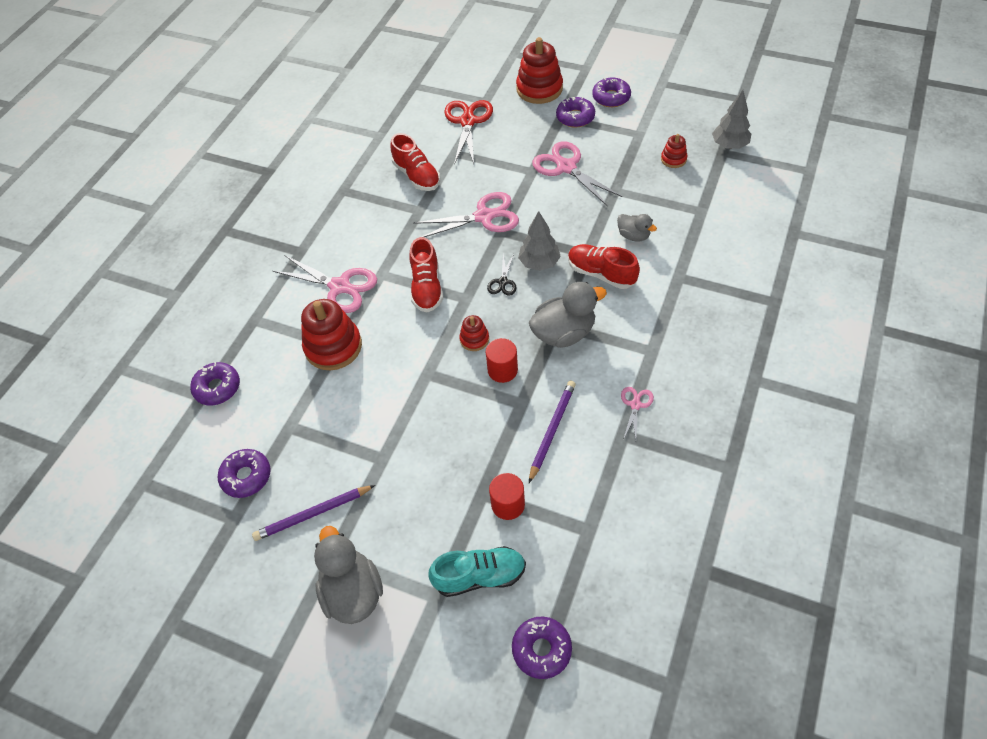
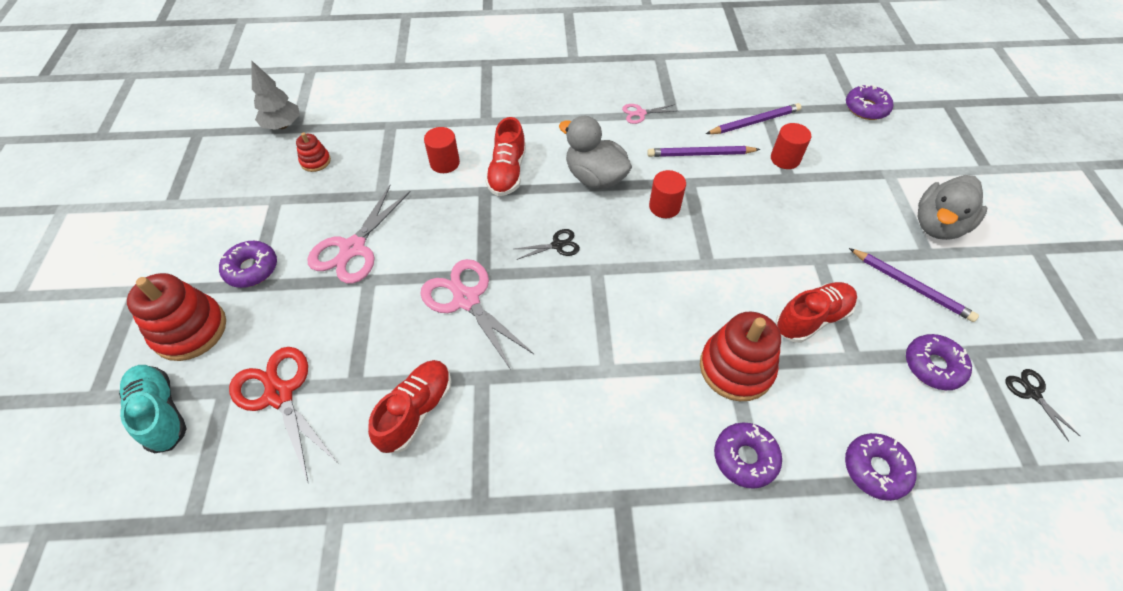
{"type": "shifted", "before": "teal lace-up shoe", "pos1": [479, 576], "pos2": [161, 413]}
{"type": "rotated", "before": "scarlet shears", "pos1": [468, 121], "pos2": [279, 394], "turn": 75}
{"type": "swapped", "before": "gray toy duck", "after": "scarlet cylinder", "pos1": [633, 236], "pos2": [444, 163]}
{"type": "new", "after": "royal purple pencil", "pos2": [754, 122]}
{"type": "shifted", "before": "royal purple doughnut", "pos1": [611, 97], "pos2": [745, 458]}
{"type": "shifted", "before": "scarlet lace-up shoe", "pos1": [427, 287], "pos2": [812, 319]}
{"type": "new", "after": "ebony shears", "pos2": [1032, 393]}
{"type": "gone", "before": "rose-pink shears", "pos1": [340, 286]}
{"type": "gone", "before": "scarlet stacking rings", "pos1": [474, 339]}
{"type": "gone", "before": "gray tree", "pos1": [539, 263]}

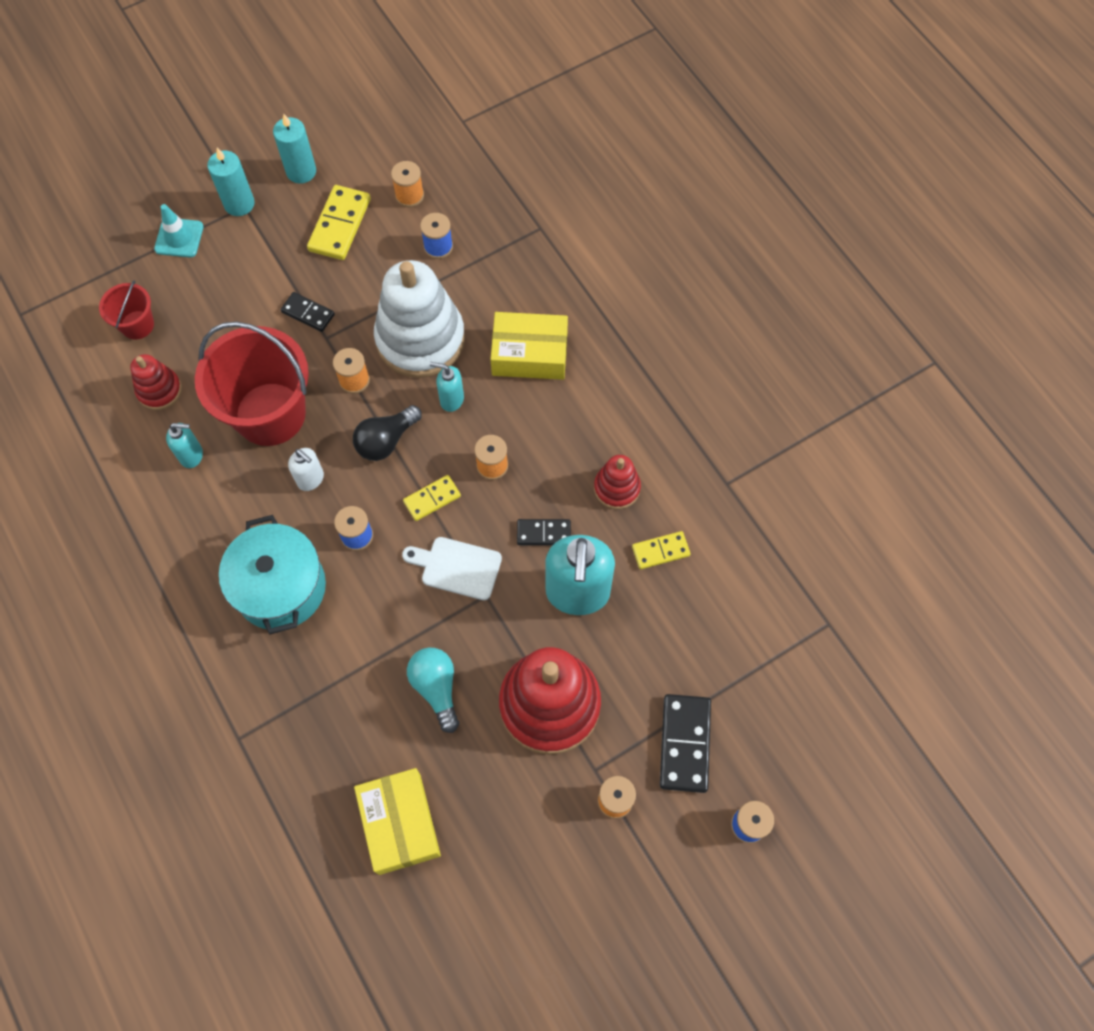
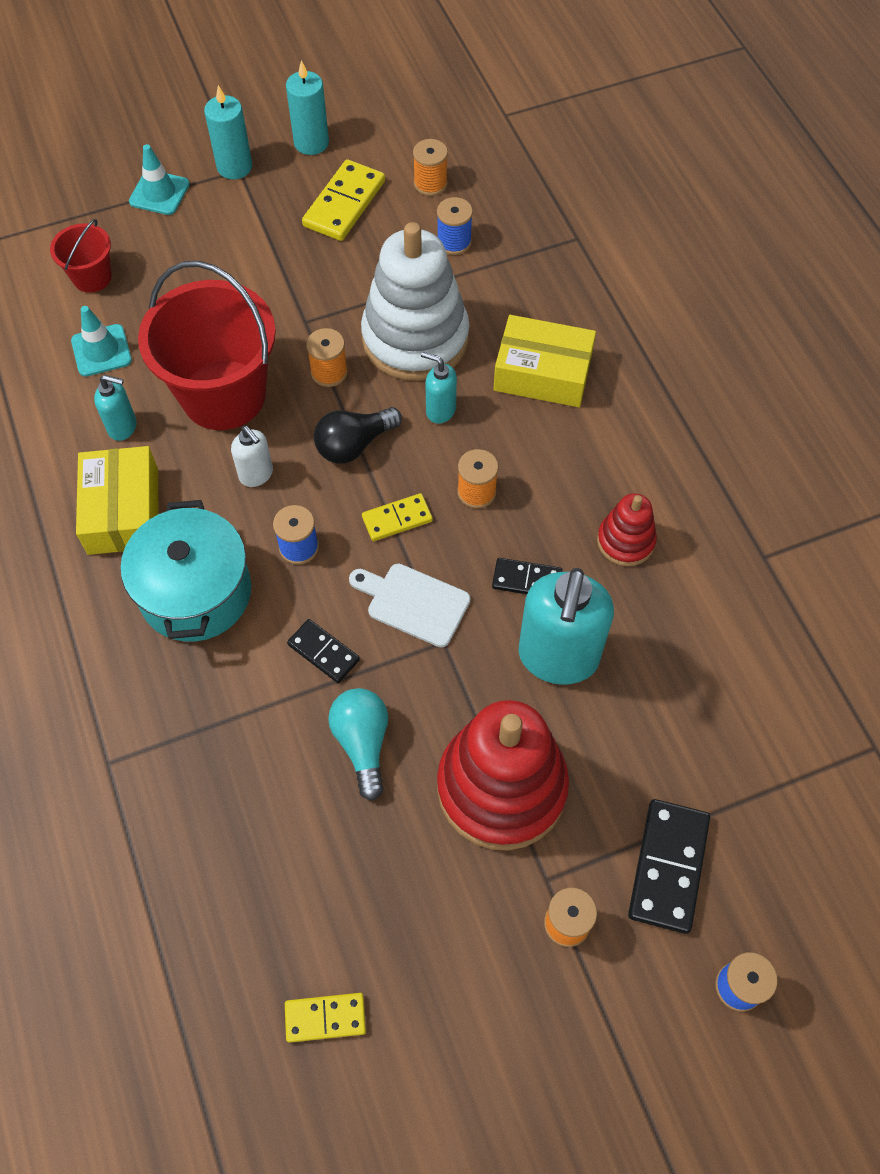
{"type": "swapped", "before": "scarlet stacking rings", "after": "teal safety cone", "pos1": [159, 390], "pos2": [101, 350]}
{"type": "shifted", "before": "golden parcel", "pos1": [399, 823], "pos2": [123, 511]}
{"type": "shifted", "before": "golden domino", "pos1": [660, 551], "pos2": [325, 1018]}
{"type": "shifted", "before": "ebony domino", "pos1": [308, 313], "pos2": [323, 652]}

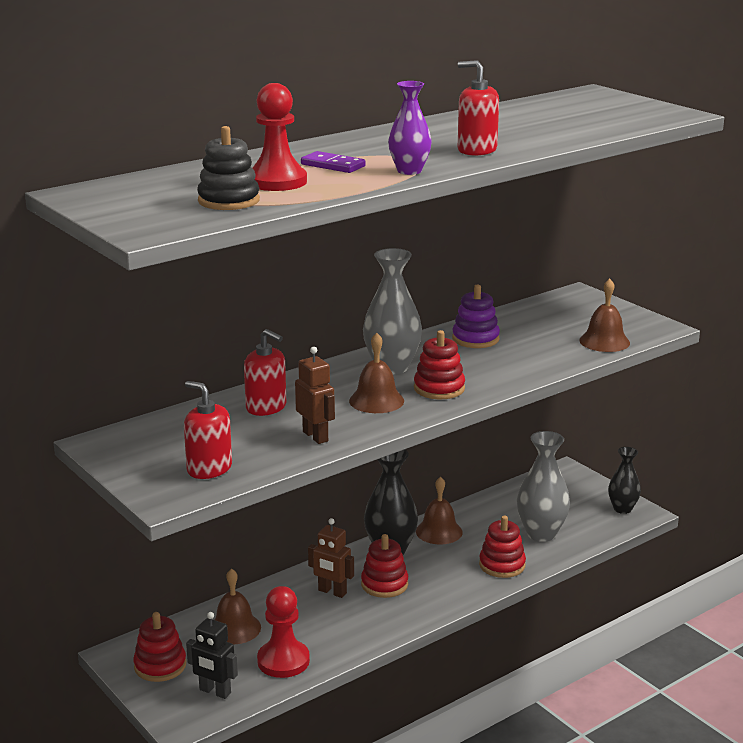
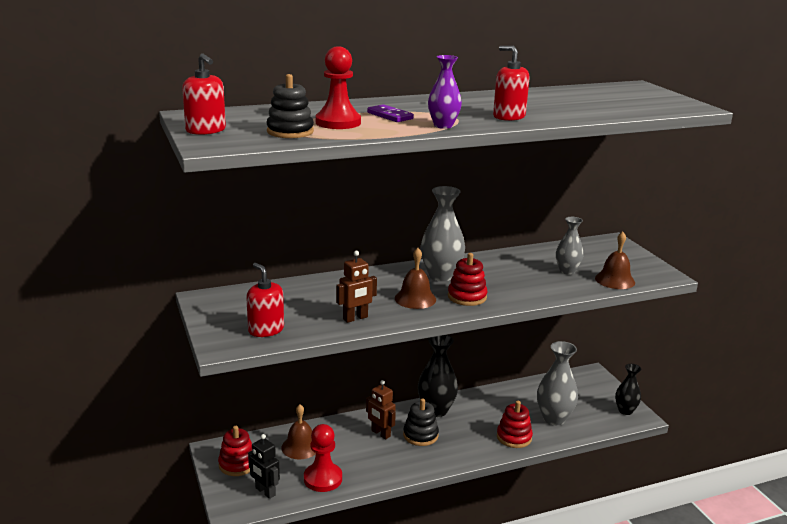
{"type": "shifted", "before": "scarlet soap pump", "pos1": [266, 407], "pos2": [206, 130]}
{"type": "rotated", "before": "russet robot", "pos1": [315, 436], "pos2": [355, 318], "turn": 75}
{"type": "repainted", "before": "scarlet stacking rings", "after": "ebony stacking rings", "pos1": [384, 584], "pos2": [420, 435]}
{"type": "new", "after": "gray vase", "pos2": [567, 271]}
{"type": "gone", "before": "russet hand bell", "pos1": [439, 531]}
{"type": "gone", "before": "royal purple stacking rings", "pos1": [475, 339]}

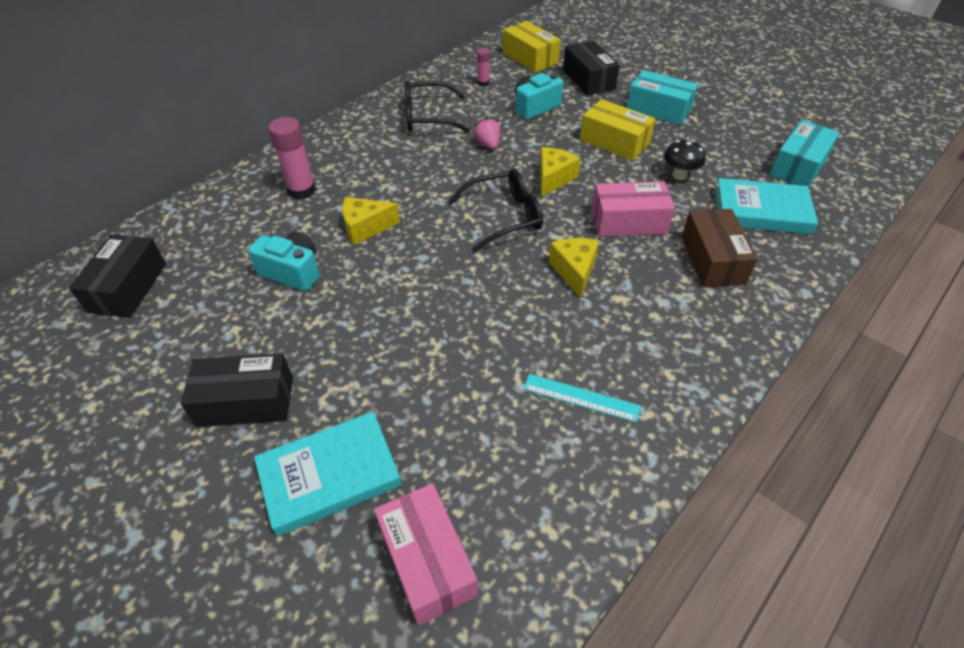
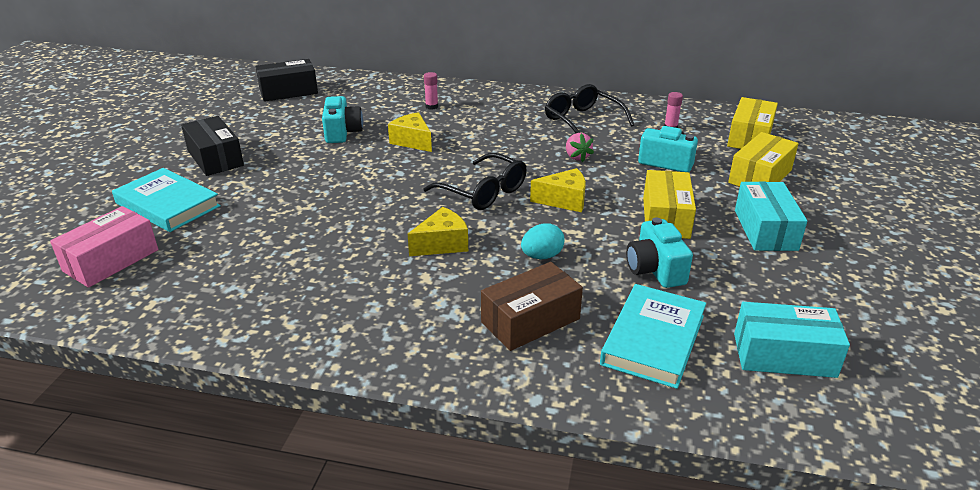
{"type": "scaled", "before": "rose-pink glue stick", "pos1": [302, 190], "pos2": [431, 106], "scale": 0.54}
{"type": "swapped", "before": "rose-pink parcel", "after": "teal egg", "pos1": [629, 222], "pos2": [542, 256]}
{"type": "rotated", "before": "rose-pink berry", "pos1": [488, 145], "pos2": [577, 157], "turn": 120}
{"type": "rotated", "before": "teal book", "pos1": [761, 211], "pos2": [653, 340], "turn": 45}
{"type": "swapped", "before": "ebony toadstool", "after": "teal camera", "pos1": [679, 175], "pos2": [655, 270]}
{"type": "repainted", "before": "ebony parcel", "after": "golden parcel", "pos1": [588, 80], "pos2": [760, 176]}
{"type": "gone", "before": "teal straightedge", "pos1": [581, 397]}

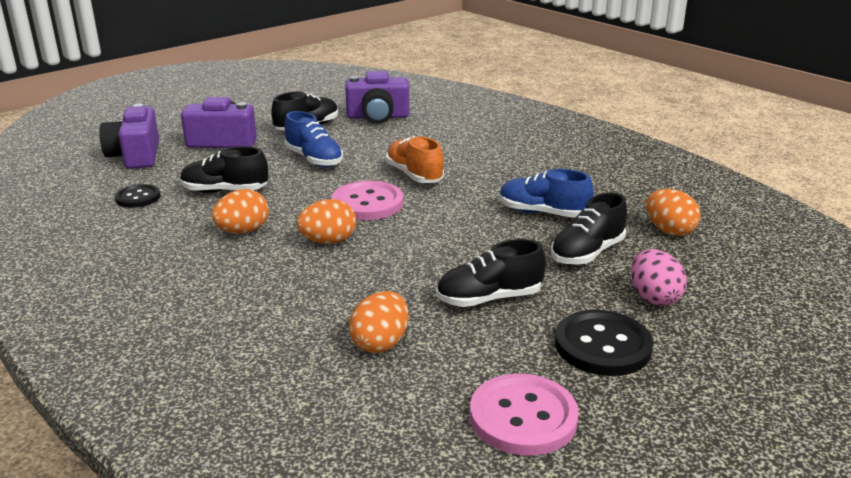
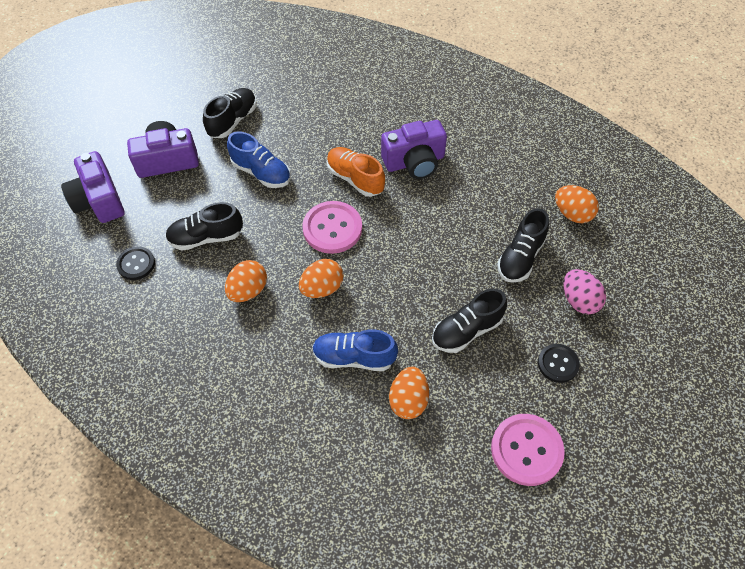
{"type": "shifted", "before": "blue lace-up shoe", "pos1": [542, 213], "pos2": [354, 357]}
{"type": "shifted", "before": "royal purple camera", "pos1": [378, 117], "pos2": [414, 162]}
{"type": "scaled", "before": "ebony button", "pos1": [602, 346], "pos2": [558, 364], "scale": 0.61}

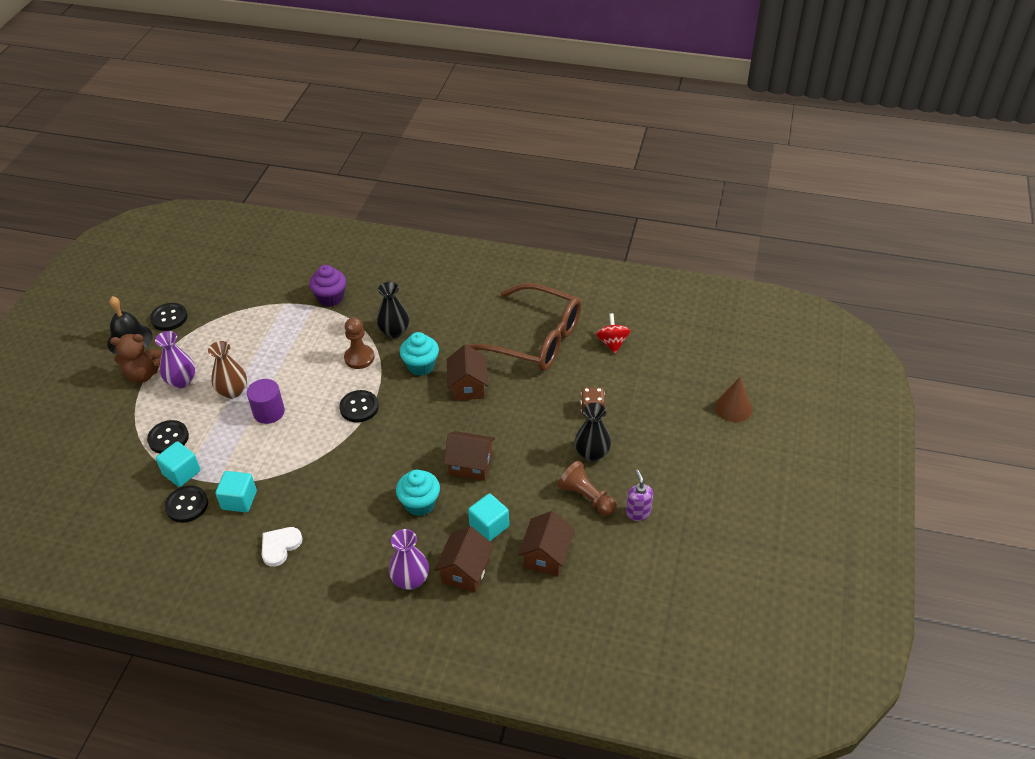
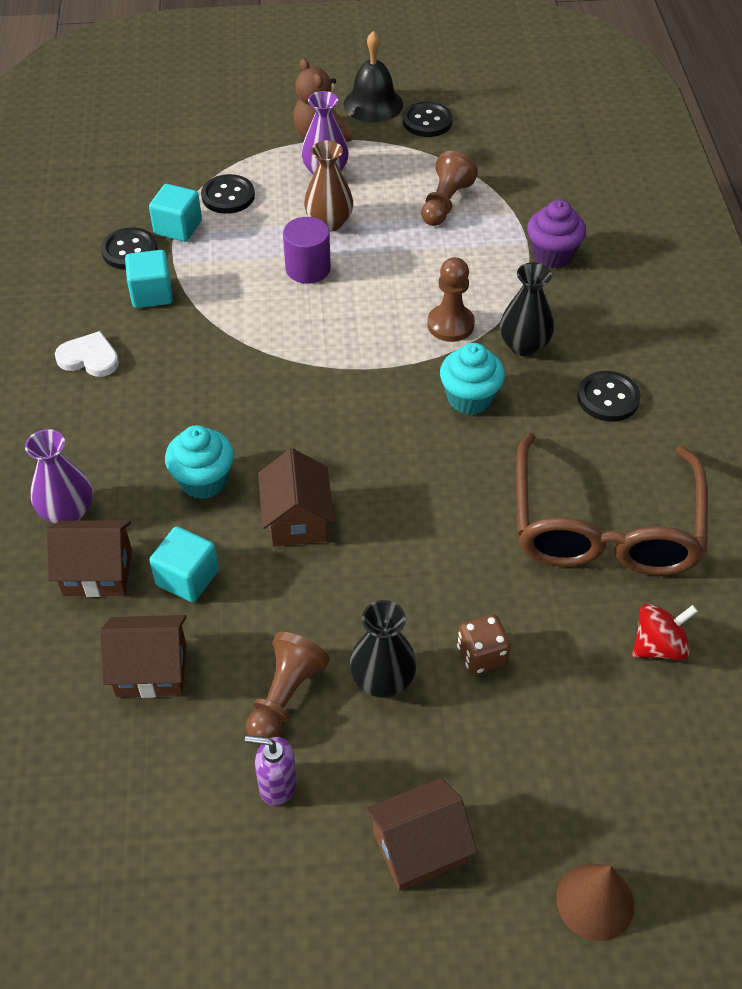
{"type": "rotated", "before": "royal purple soap pump", "pos1": [638, 512], "pos2": [277, 785], "turn": -135}
{"type": "shifted", "before": "russet cottage", "pos1": [468, 386], "pos2": [419, 847]}
{"type": "new", "after": "russet chess pawn", "pos2": [445, 203]}
{"type": "shifted", "before": "ebony button", "pos1": [359, 407], "pos2": [608, 398]}

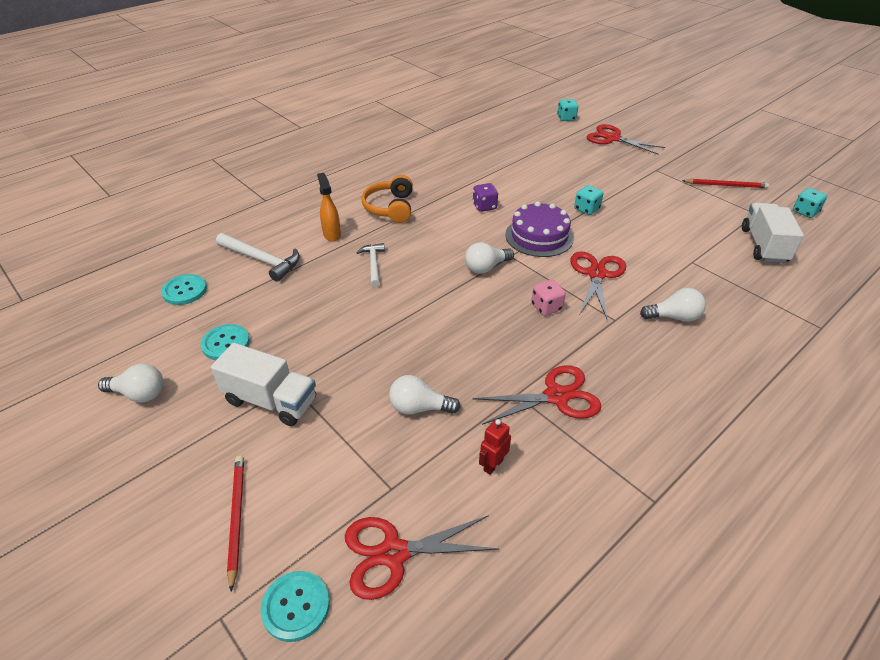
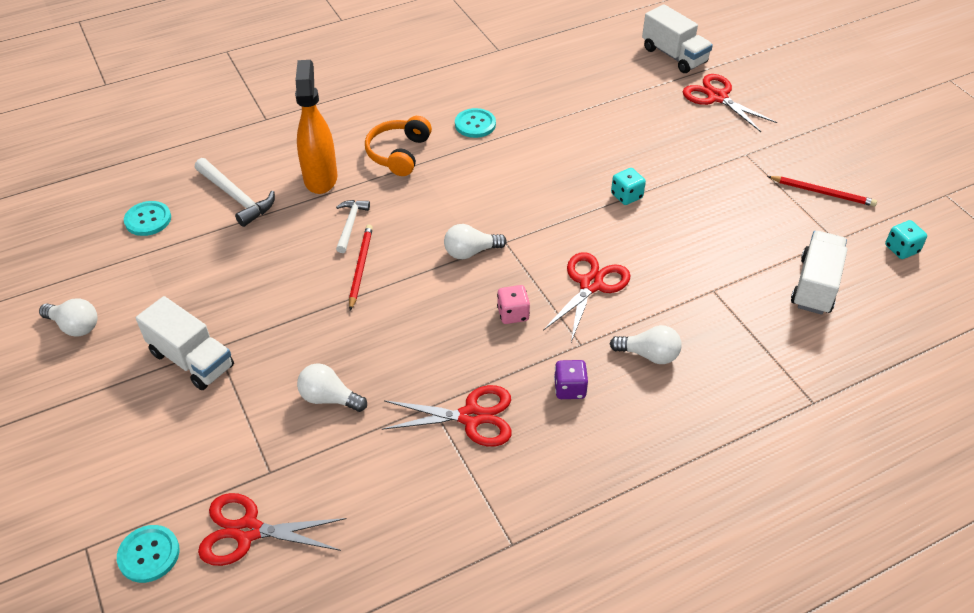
{"type": "scaled", "before": "orange sprayer", "pos1": [332, 234], "pos2": [320, 178], "scale": 1.72}
{"type": "shifted", "before": "scarlet pencil", "pos1": [236, 518], "pos2": [360, 267]}
{"type": "shifted", "before": "teal button", "pos1": [226, 343], "pos2": [475, 124]}
{"type": "shifted", "before": "royal purple game die", "pos1": [484, 206], "pos2": [570, 389]}
{"type": "swapped", "before": "teal game die", "after": "pure white toy truck", "pos1": [566, 118], "pos2": [674, 56]}
{"type": "gone", "before": "scarlet robot", "pos1": [493, 465]}
{"type": "gone", "before": "royal purple layer cake", "pos1": [539, 236]}

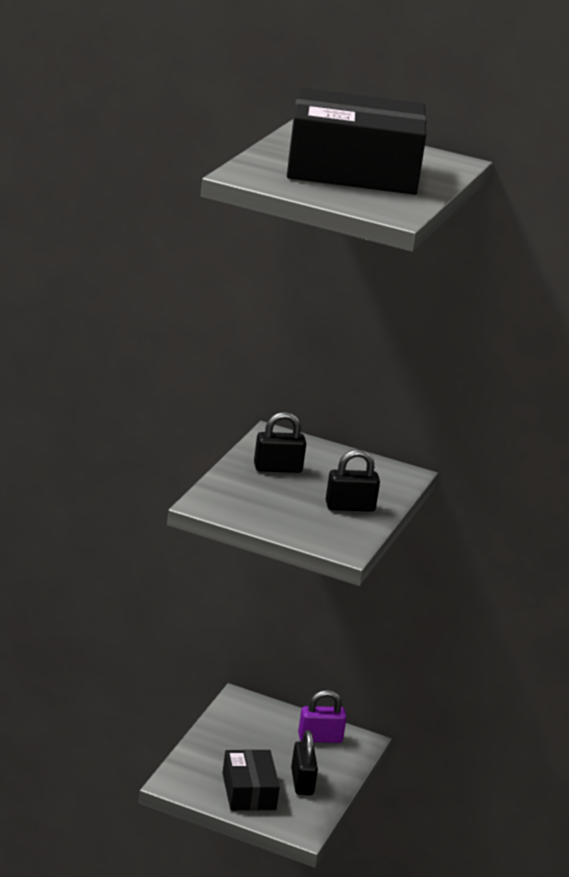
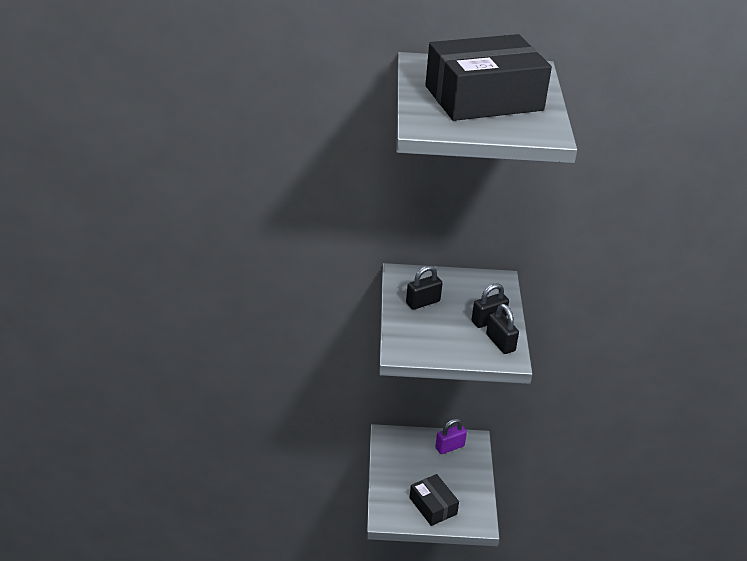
{"type": "shifted", "before": "ebony small lock", "pos1": [302, 782], "pos2": [500, 343]}

